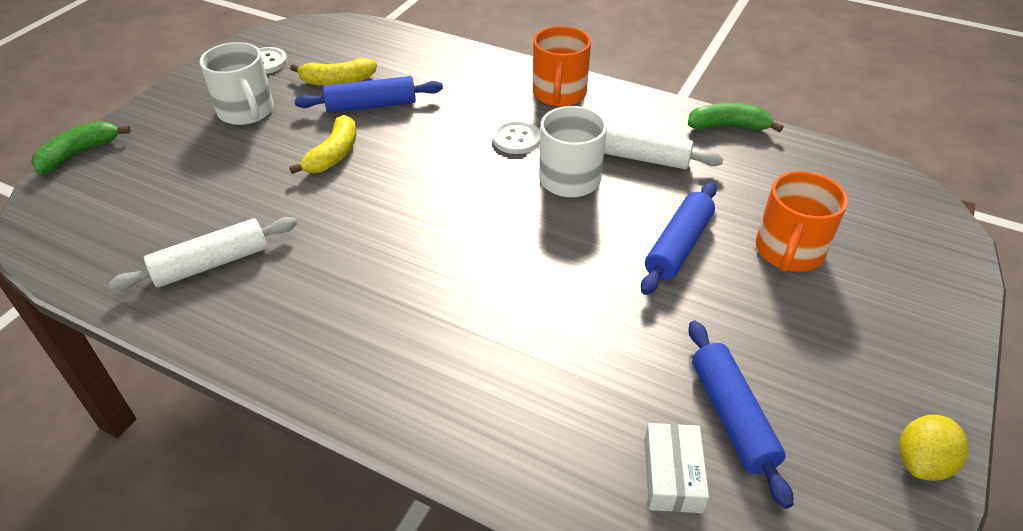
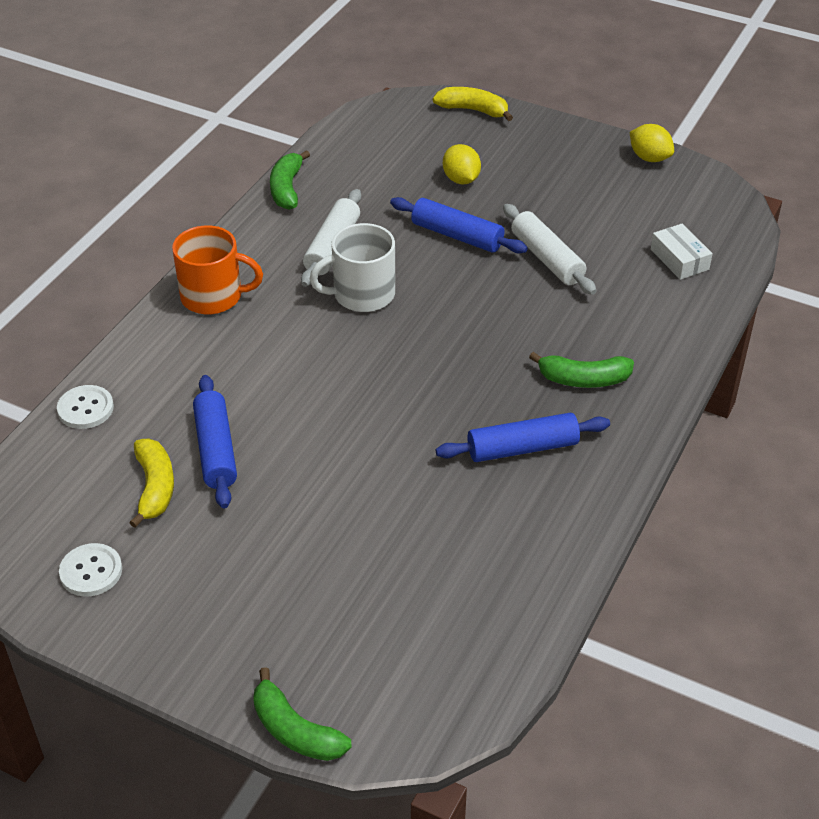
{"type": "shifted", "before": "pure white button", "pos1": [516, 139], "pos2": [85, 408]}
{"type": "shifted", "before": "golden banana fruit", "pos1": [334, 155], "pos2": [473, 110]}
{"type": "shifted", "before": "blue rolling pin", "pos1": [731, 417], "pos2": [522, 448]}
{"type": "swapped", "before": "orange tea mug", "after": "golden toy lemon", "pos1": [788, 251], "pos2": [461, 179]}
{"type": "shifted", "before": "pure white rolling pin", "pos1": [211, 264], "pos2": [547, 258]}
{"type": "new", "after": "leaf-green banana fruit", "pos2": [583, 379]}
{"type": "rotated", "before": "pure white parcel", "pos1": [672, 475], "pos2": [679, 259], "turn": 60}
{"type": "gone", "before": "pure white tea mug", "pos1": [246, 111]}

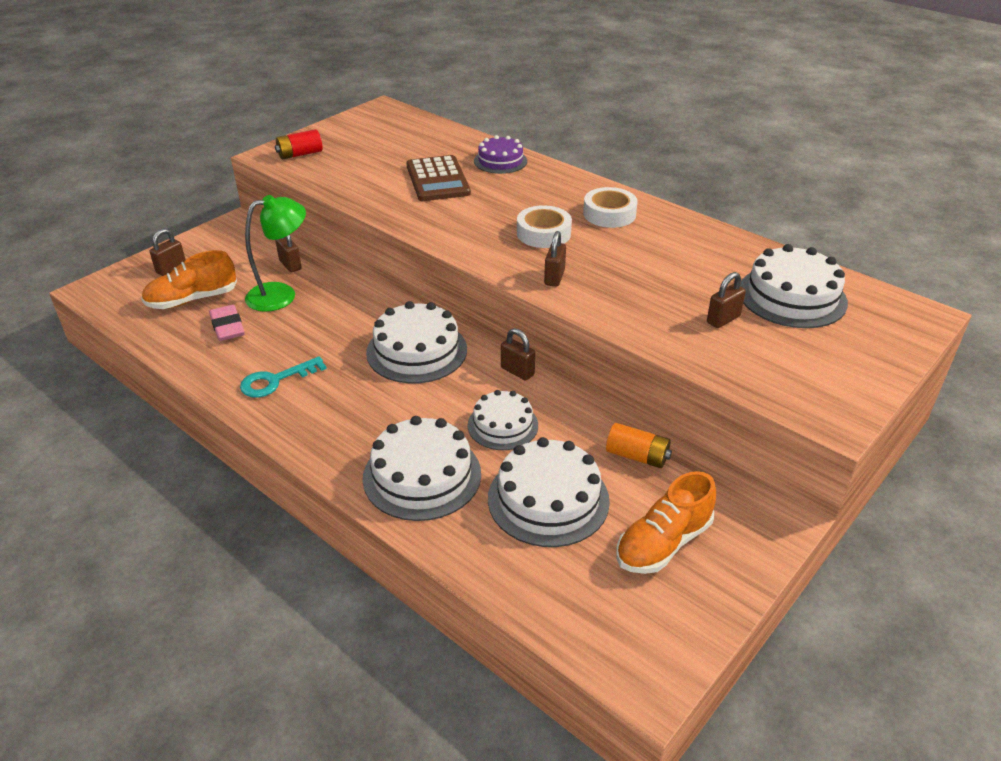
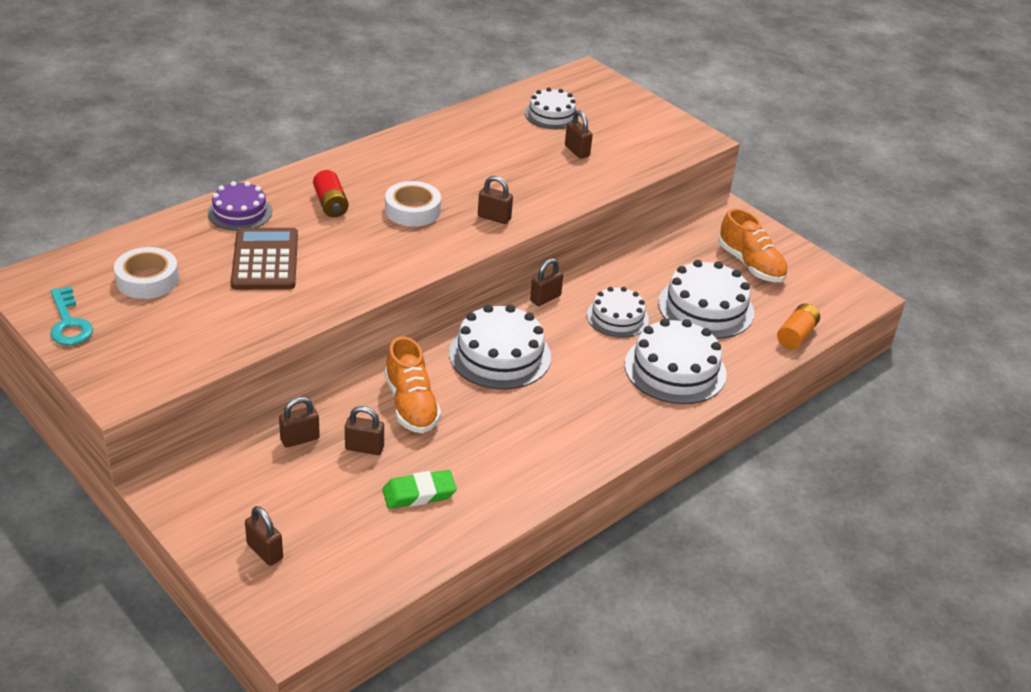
{"type": "shifted", "before": "teal door key", "pos1": [275, 380], "pos2": [69, 323]}
{"type": "shifted", "before": "pure white sticky tape", "pos1": [609, 214], "pos2": [147, 280]}
{"type": "rotated", "before": "russet calculator", "pos1": [438, 179], "pos2": [265, 260], "turn": -90}
{"type": "shifted", "before": "scarlet battery", "pos1": [300, 154], "pos2": [331, 204]}
{"type": "swapped", "before": "leaf-green reading lamp", "after": "russet small lock", "pos1": [281, 294], "pos2": [364, 448]}
{"type": "repainted", "before": "rose-pink gum eraser", "after": "leaf-green gum eraser", "pos1": [227, 327], "pos2": [419, 493]}
{"type": "shifted", "before": "orange lace-up shoe", "pos1": [192, 300], "pos2": [411, 405]}
{"type": "scaled", "before": "pure white layer cake", "pos1": [792, 296], "pos2": [552, 114], "scale": 0.64}
{"type": "shifted", "before": "orange battery", "pos1": [637, 456], "pos2": [796, 335]}

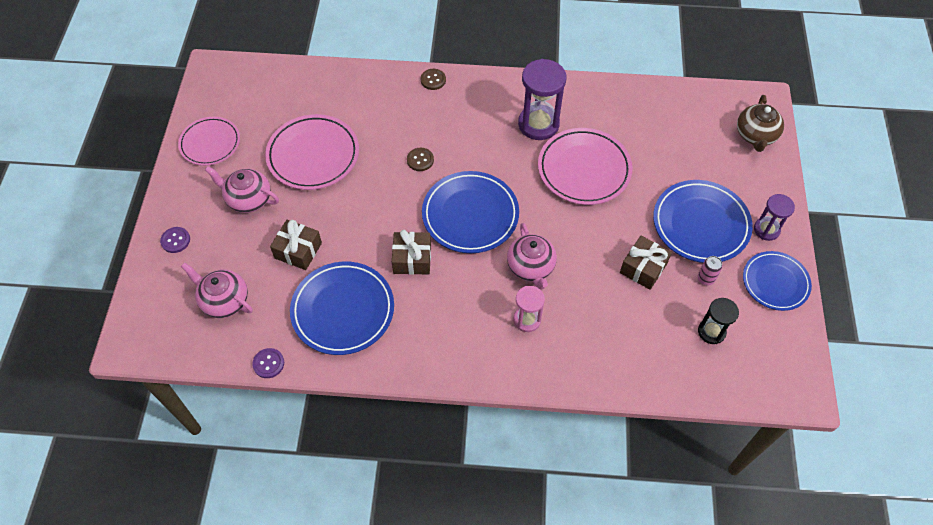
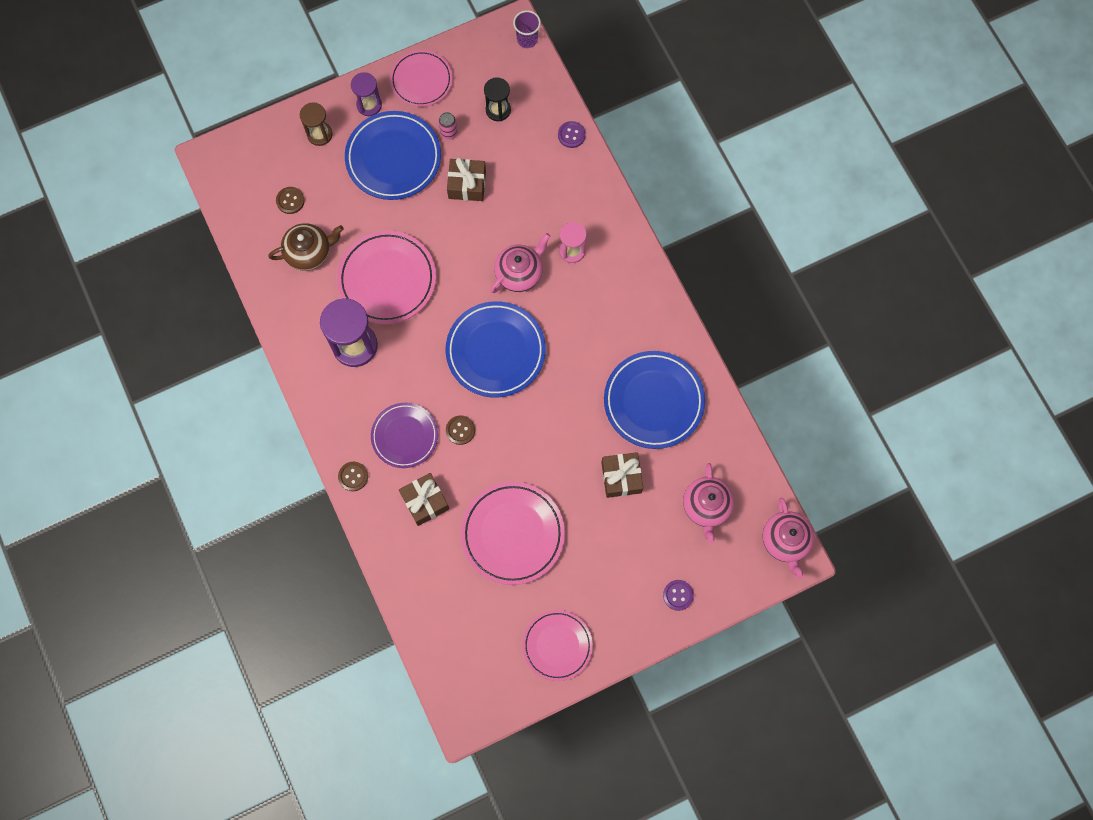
{"type": "shifted", "before": "russet china teapot", "pos1": [755, 135], "pos2": [309, 252]}
{"type": "new", "after": "russet button", "pos2": [290, 201]}
{"type": "new", "after": "russet sandglass", "pos2": [319, 134]}
{"type": "new", "after": "royal purple dinner plate", "pos2": [405, 436]}
{"type": "repainted", "before": "blue dinner plate", "after": "rose-pink dinner plate", "pos1": [775, 282], "pos2": [421, 80]}
{"type": "shifted", "before": "russet wrapped gift", "pos1": [412, 259], "pos2": [425, 501]}
{"type": "new", "after": "royal purple beaker", "pos2": [527, 39]}
{"type": "shifted", "before": "royal purple button", "pos1": [268, 363], "pos2": [571, 135]}
{"type": "shifted", "before": "rose-pink china teapot", "pos1": [248, 199], "pos2": [785, 541]}

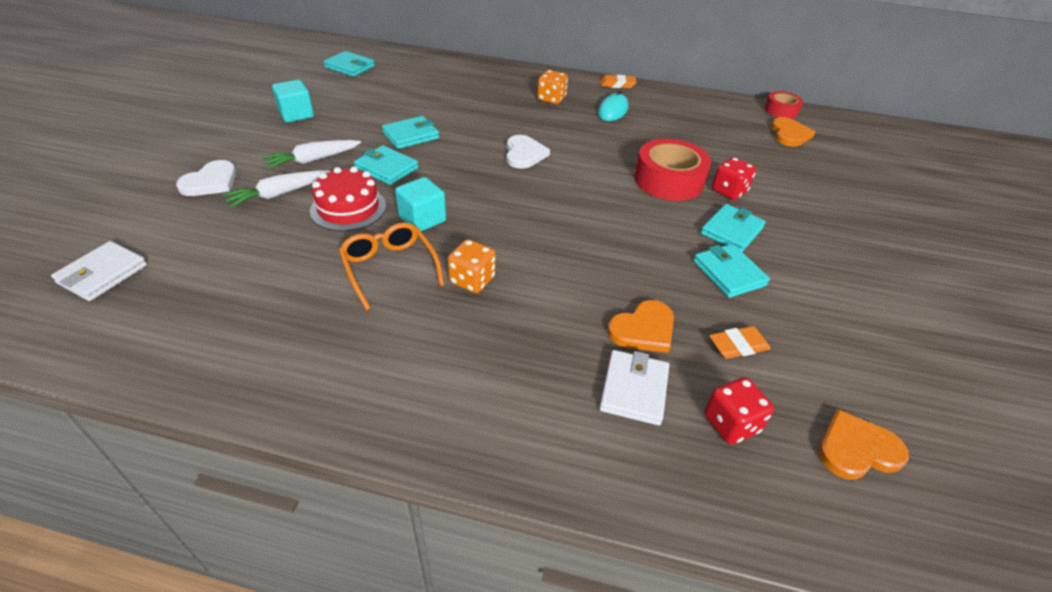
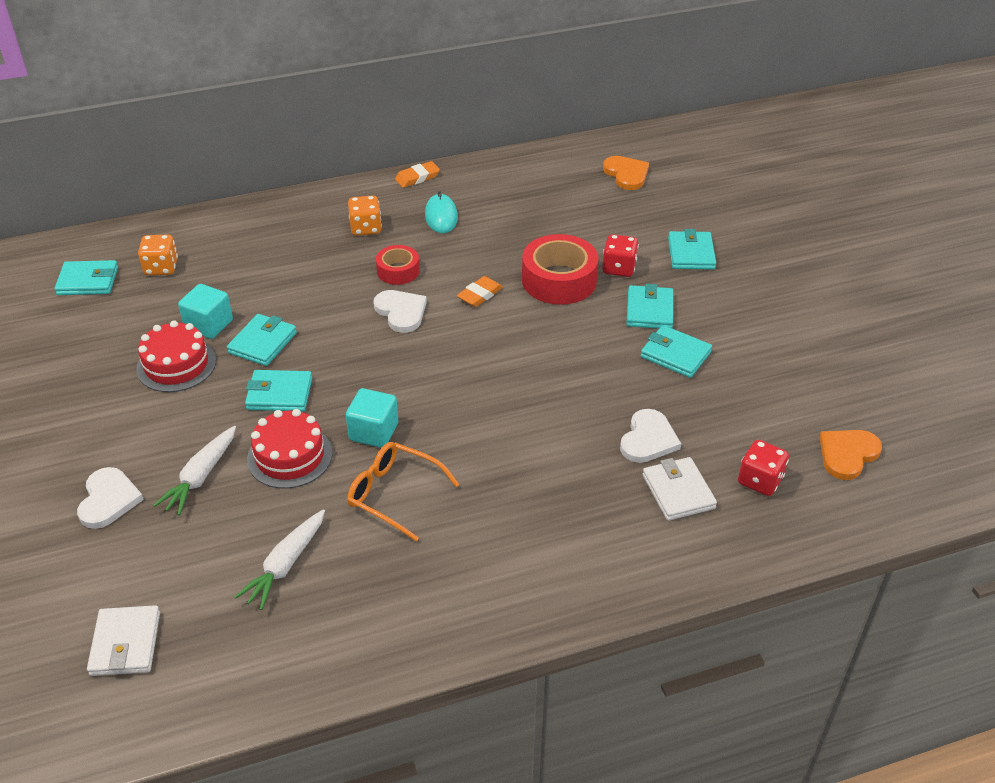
{"type": "new", "after": "scarlet layer cake", "pos2": [176, 365]}
{"type": "shifted", "before": "orange game die", "pos1": [472, 280], "pos2": [161, 268]}
{"type": "shifted", "before": "teal cube", "pos1": [296, 114], "pos2": [209, 325]}
{"type": "shifted", "before": "pure white root vegetable", "pos1": [313, 160], "pos2": [285, 565]}
{"type": "shifted", "before": "scarlet sticky tape", "pos1": [781, 110], "pos2": [398, 271]}
{"type": "shifted", "before": "orange gum eraser", "pos1": [738, 345], "pos2": [480, 295]}
{"type": "repainted", "before": "orange heart", "after": "pure white heart", "pos1": [643, 329], "pos2": [648, 439]}
{"type": "new", "after": "teal billfold", "pos2": [691, 253]}

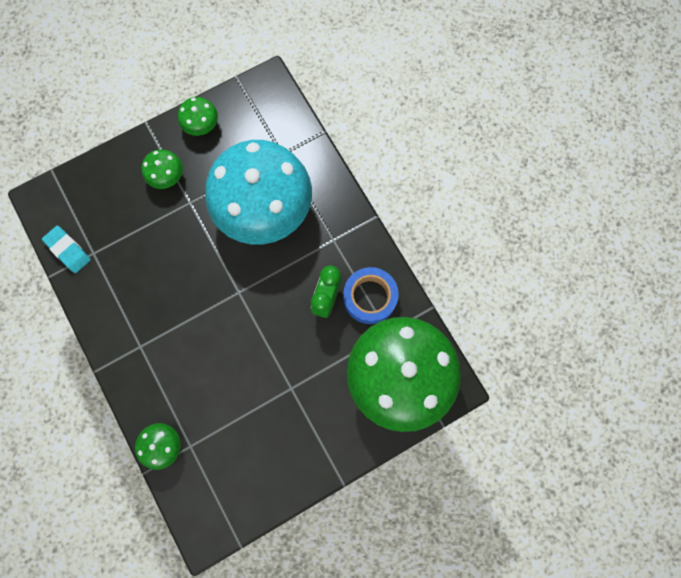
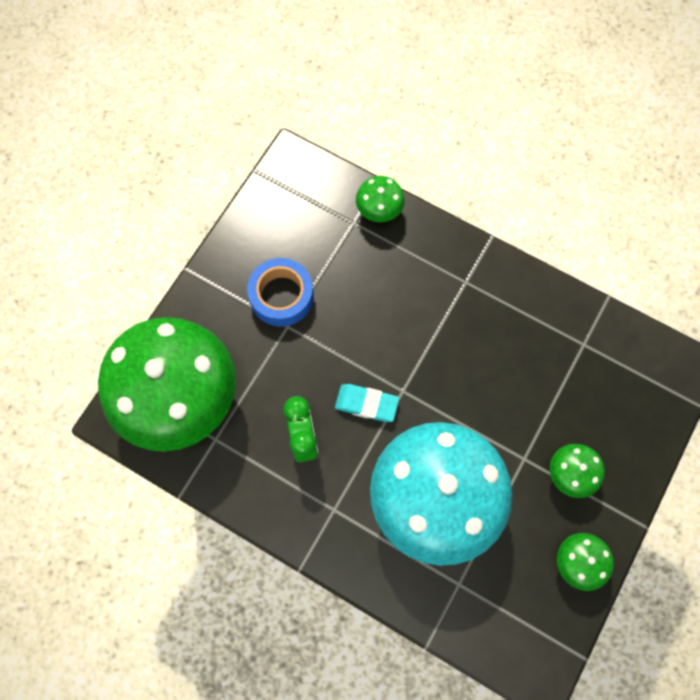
{"type": "shifted", "before": "blue sticky tape", "pos1": [370, 297], "pos2": [281, 296]}
{"type": "shifted", "before": "teal gum eraser", "pos1": [68, 250], "pos2": [366, 404]}

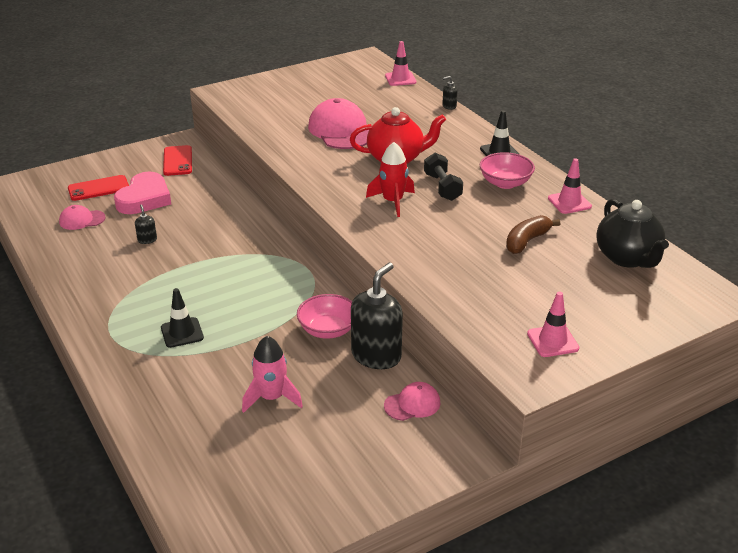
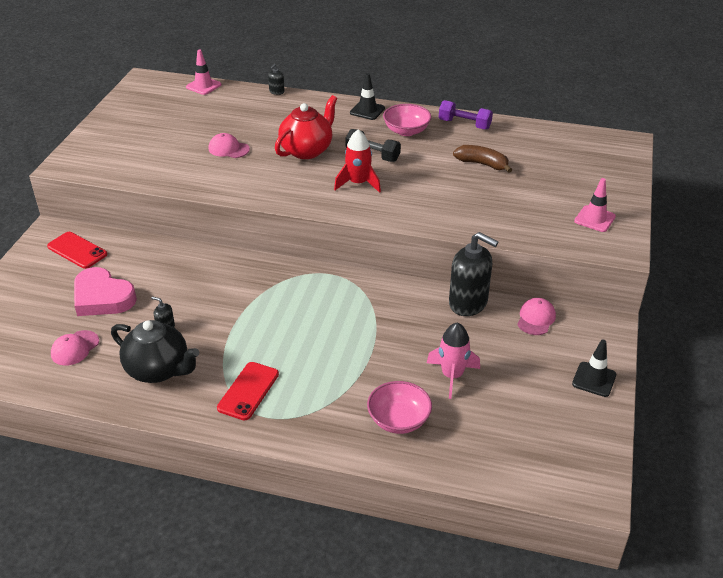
{"type": "rotated", "before": "rose-pink heart", "pos1": [144, 198], "pos2": [102, 297], "turn": 150}
{"type": "shifted", "before": "ebony china teapot", "pos1": [628, 258], "pos2": [159, 370]}
{"type": "scaled", "before": "rose-pink baseball cap", "pos1": [341, 130], "pos2": [228, 149], "scale": 0.53}
{"type": "shifted", "before": "scarlet smartphone", "pos1": [98, 188], "pos2": [248, 391]}
{"type": "shifted", "before": "rose-pink bowl", "pos1": [328, 330], "pos2": [399, 420]}
{"type": "swapped", "before": "rose-pink safety cone", "after": "royal purple free weight", "pos1": [569, 202], "pos2": [464, 124]}
{"type": "rotated", "before": "ebony soap pump", "pos1": [376, 356], "pos2": [468, 303], "turn": 135}
{"type": "rotated", "before": "russet banana fruit", "pos1": [527, 241], "pos2": [482, 164], "turn": 120}
{"type": "shifted", "before": "ebony safety cone", "pos1": [182, 333], "pos2": [594, 379]}

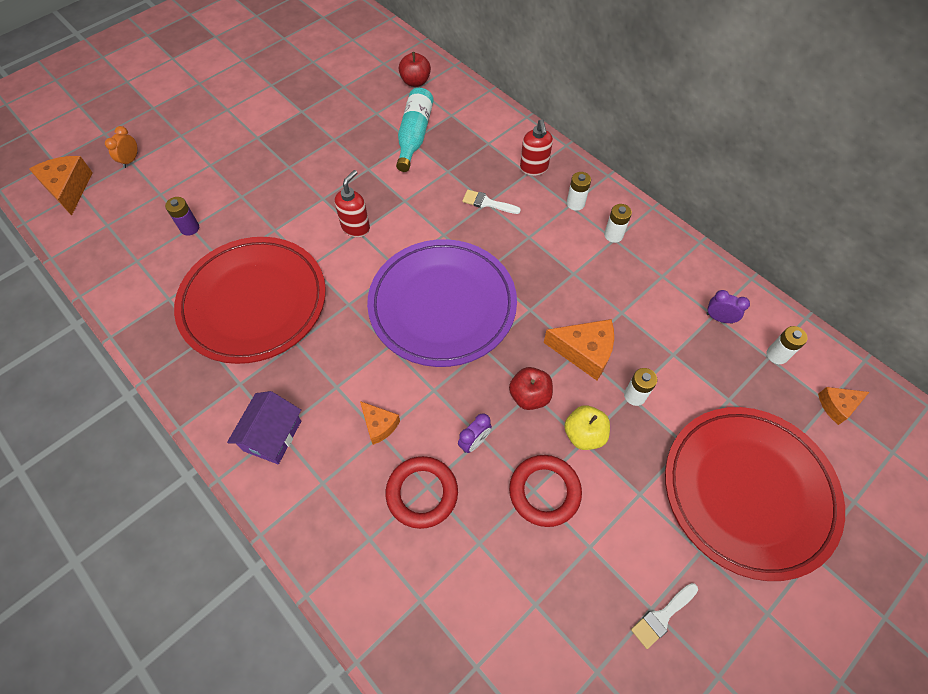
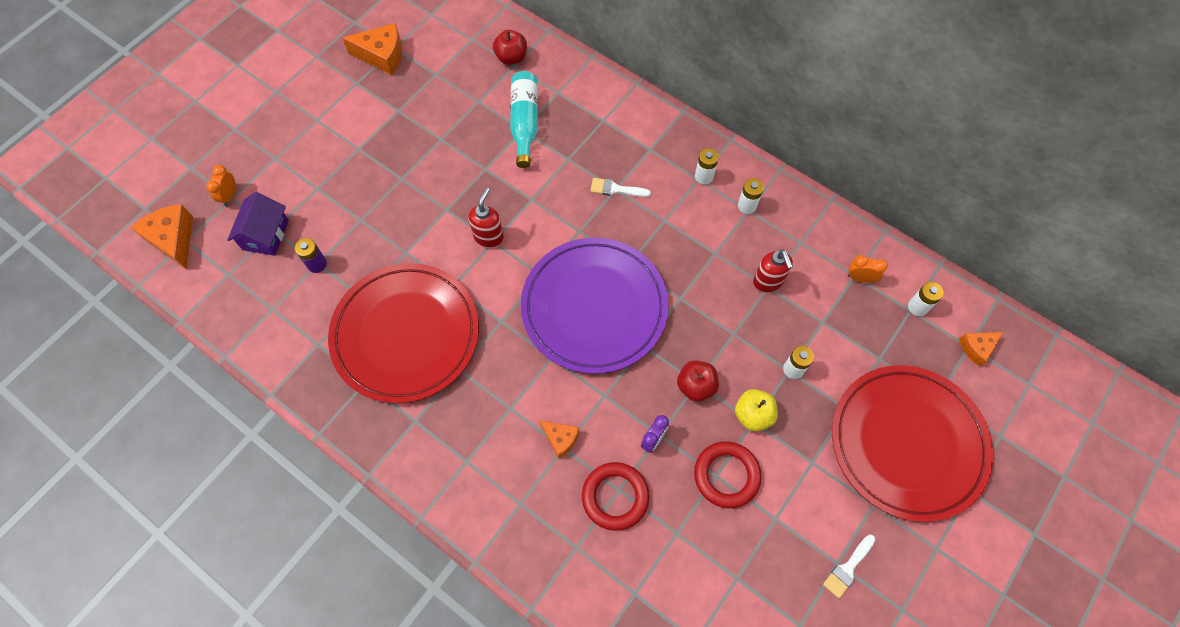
{"type": "shifted", "before": "royal purple cottage", "pos1": [272, 435], "pos2": [266, 235]}
{"type": "shifted", "before": "orange cheese", "pos1": [584, 352], "pos2": [382, 55]}
{"type": "shifted", "before": "scarlet soap pump", "pos1": [534, 168], "pos2": [767, 282]}
{"type": "repainted", "before": "royal purple clock", "after": "orange clock", "pos1": [719, 318], "pos2": [860, 278]}

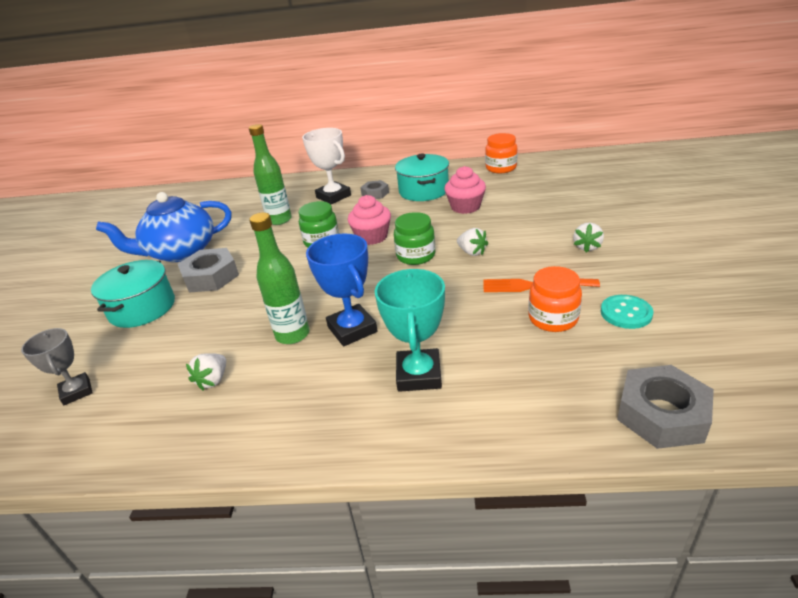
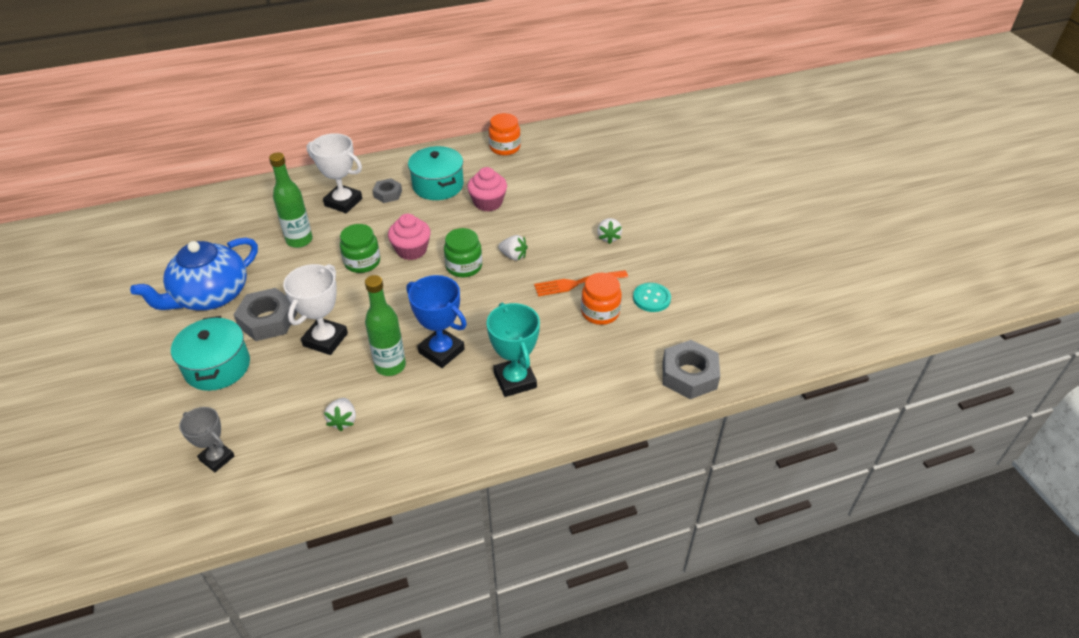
{"type": "new", "after": "pure white award cup", "pos2": [325, 339]}

